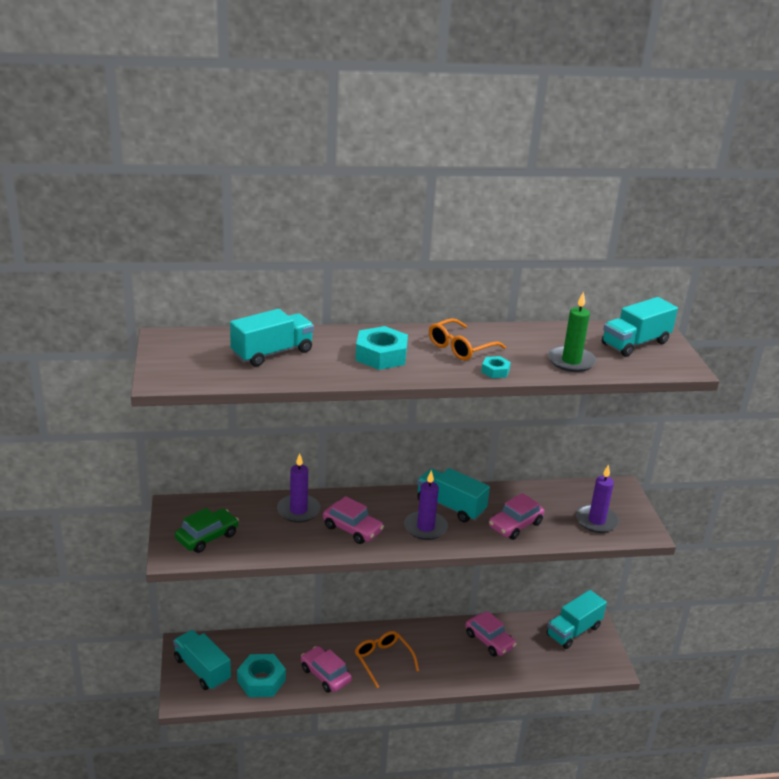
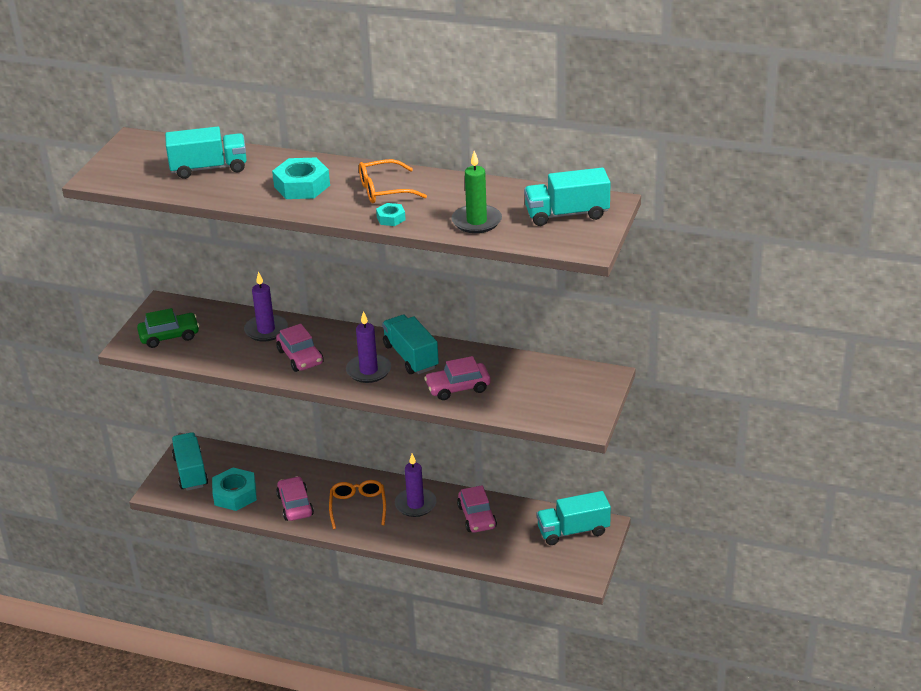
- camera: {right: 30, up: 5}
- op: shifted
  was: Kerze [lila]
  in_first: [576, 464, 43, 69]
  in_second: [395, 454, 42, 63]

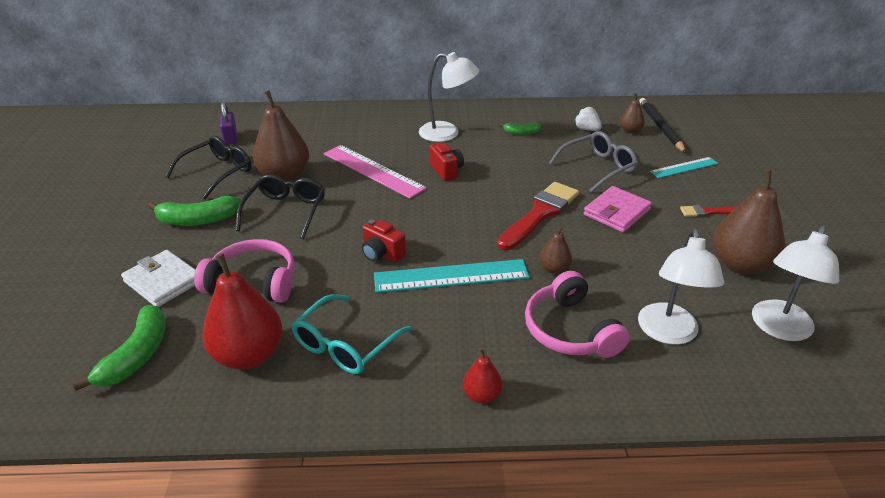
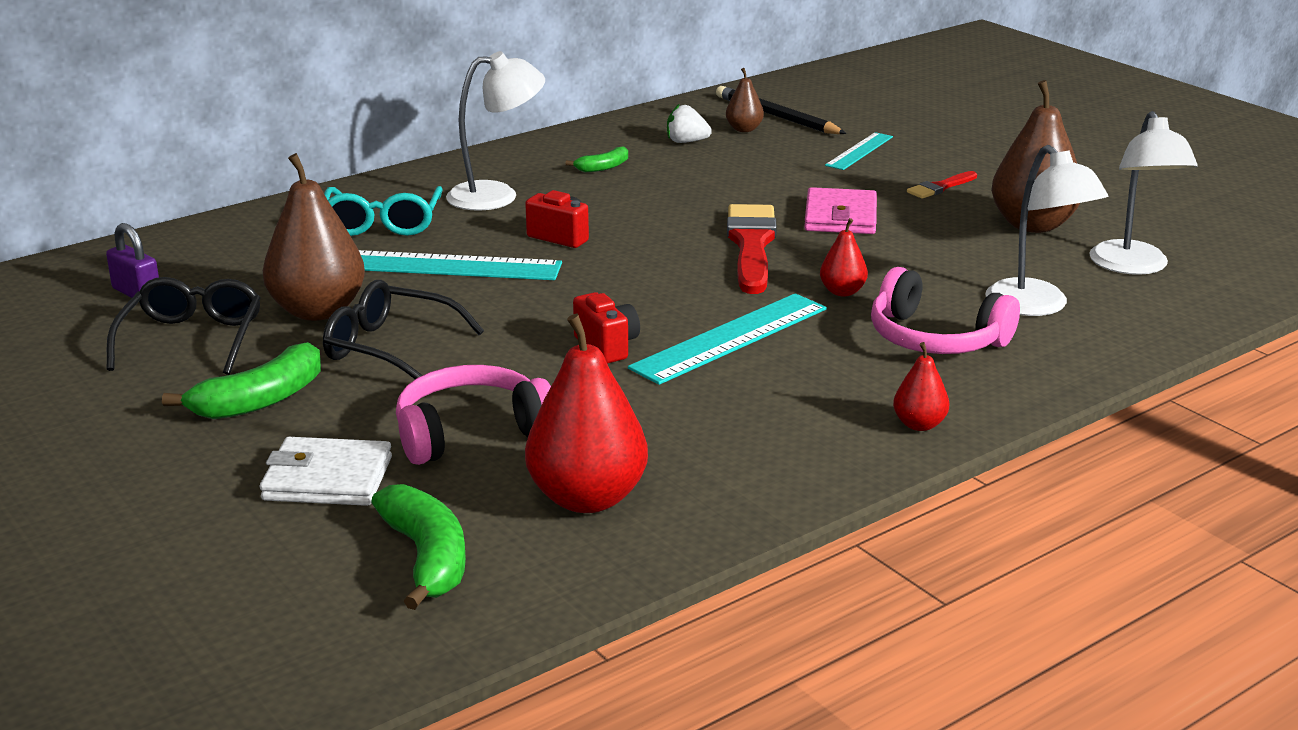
- camera: {right: -35, up: -10}
- op: rotated
  was: Brille [schwarz]
  in_first: [236, 174, 89, 65]
  in_second: [323, 280, 161, 99]
  clockwise: -45
- op: shifted
  was: Brille [türkis]
  in_first: [292, 294, 120, 80]
  in_second: [324, 186, 119, 50]
- op: repainted
  was: Lineal [rosa]
  now: Lineal [türkis]
  in_first: [324, 145, 103, 54]
  in_second: [359, 250, 203, 30]
- op: rotated
  was: Kamera [rot]
  in_first: [362, 219, 44, 44]
  in_second: [573, 292, 67, 72]
  clockwise: -120
- op: repainted
  was: Birne [braun]
  now: Birne [rot]
  in_first: [539, 226, 33, 48]
  in_second: [820, 218, 48, 78]
- op: gone
  was: Brille [grau]
  in_first: [549, 131, 89, 62]

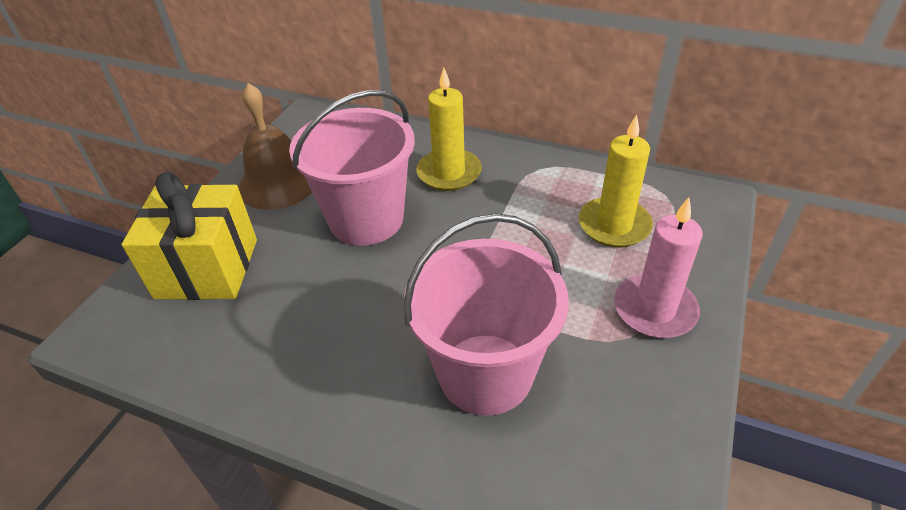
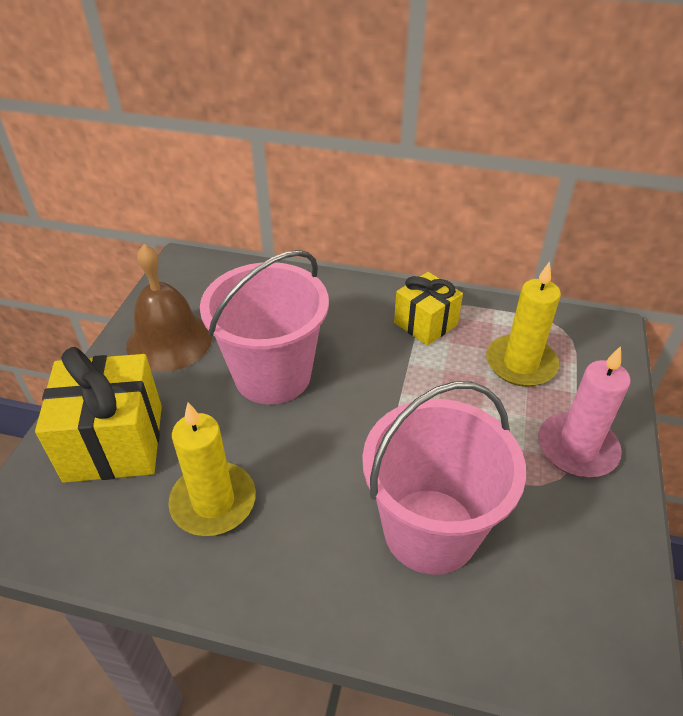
- camera: {right: -10, up: 0}
- op: shifted
  was: Kerze [gelb]
  in_first: [416, 67, 66, 124]
  in_second: [168, 402, 88, 134]
- op: new
  now: Geschenk [gelb]
  in_second: [394, 272, 69, 74]

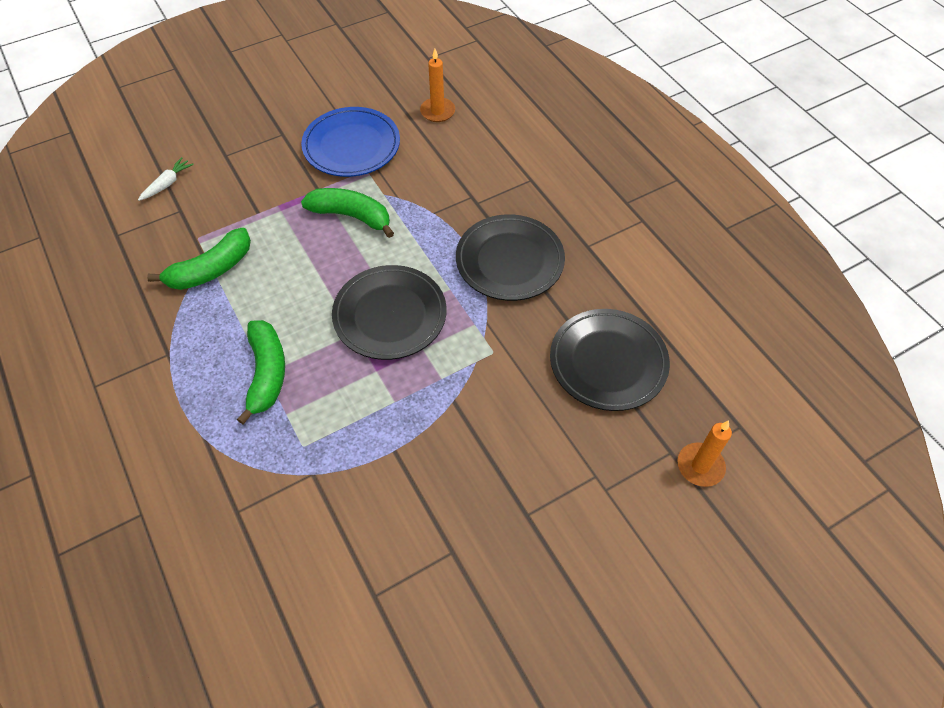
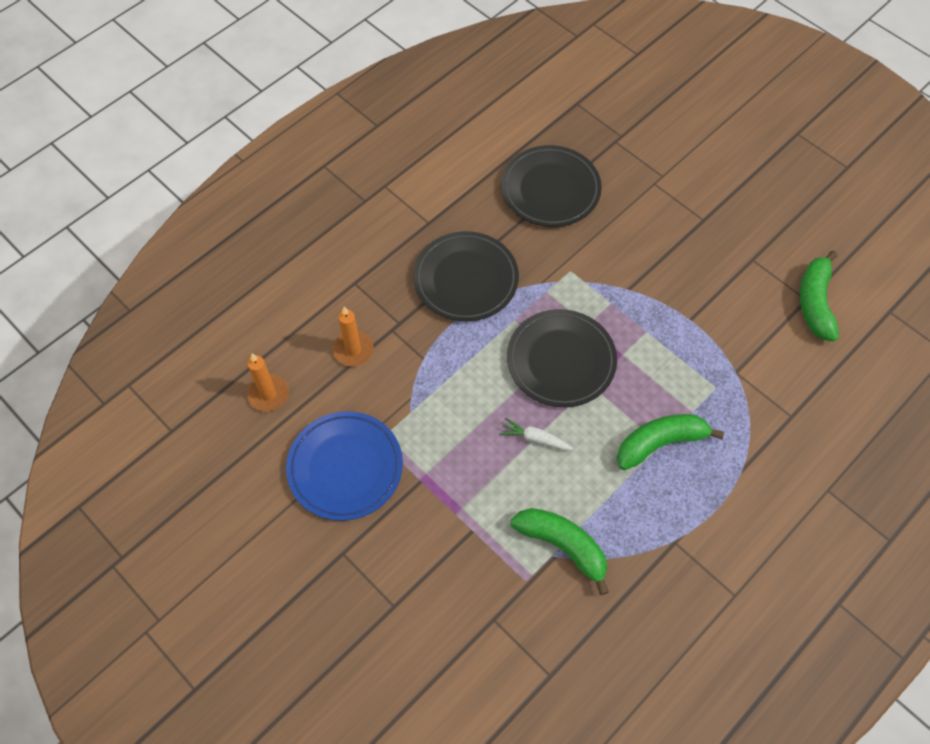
- camera: {right: -105, up: 5}
- op: shifted
  was: Kerze [orange]
  in_first: [678, 420, 54, 67]
  in_second: [333, 307, 41, 59]
- op: shifted
  was: Karotte [weiß]
  in_first: [138, 157, 56, 44]
  in_second: [500, 418, 74, 32]
- op: shifted
  was: Banane [grün]
  in_first: [301, 188, 93, 50]
  in_second: [800, 251, 39, 90]

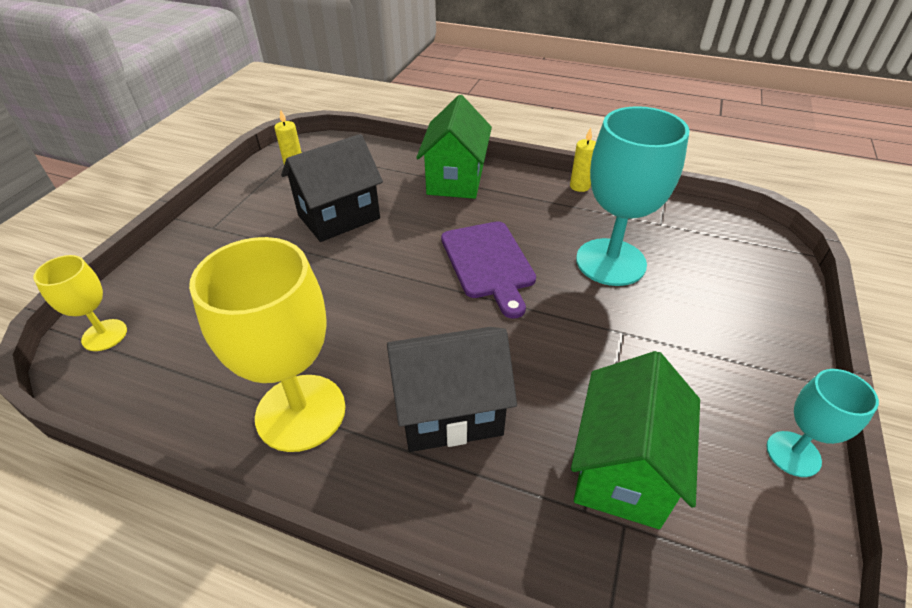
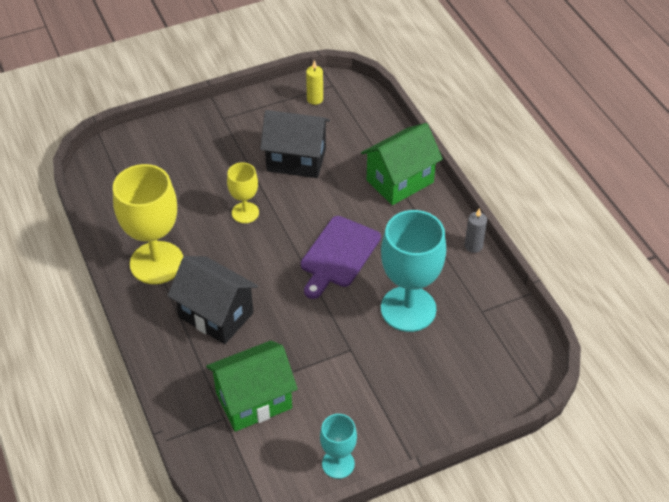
- camera: {right: 45, up: 5}
- op: shifted
  was: Kelch [gelb]
  in_first: [33, 255, 94, 96]
  in_second: [227, 162, 32, 61]
- op: repainted
  was: Kerze [gelb]
  now: Kerze [grau]
  in_first: [570, 127, 26, 65]
  in_second: [465, 208, 22, 45]

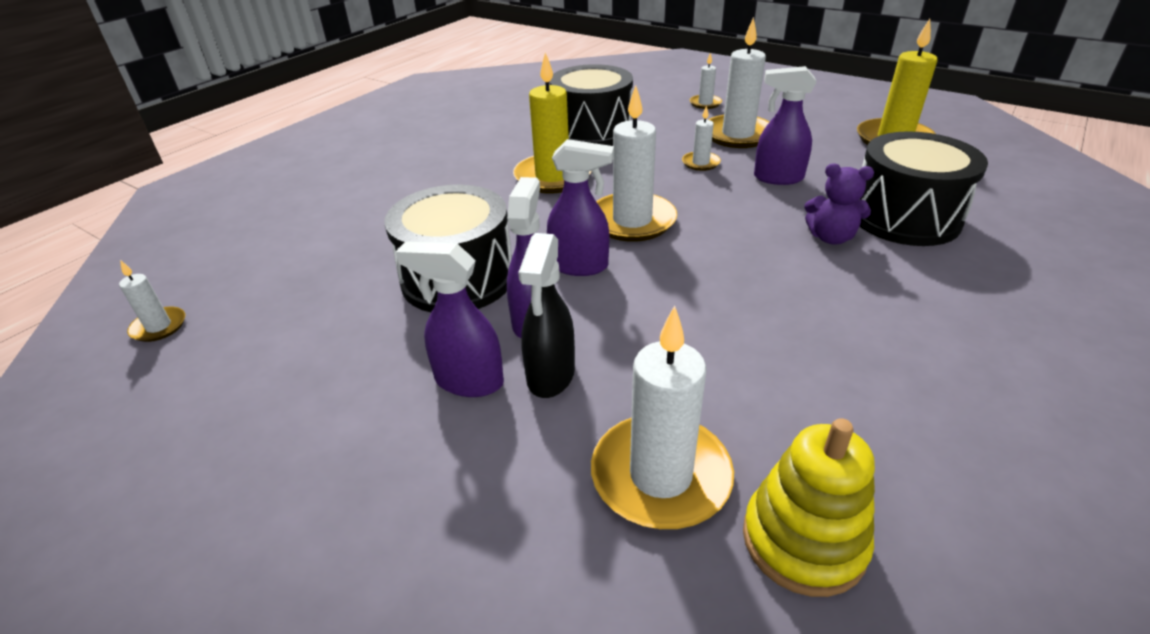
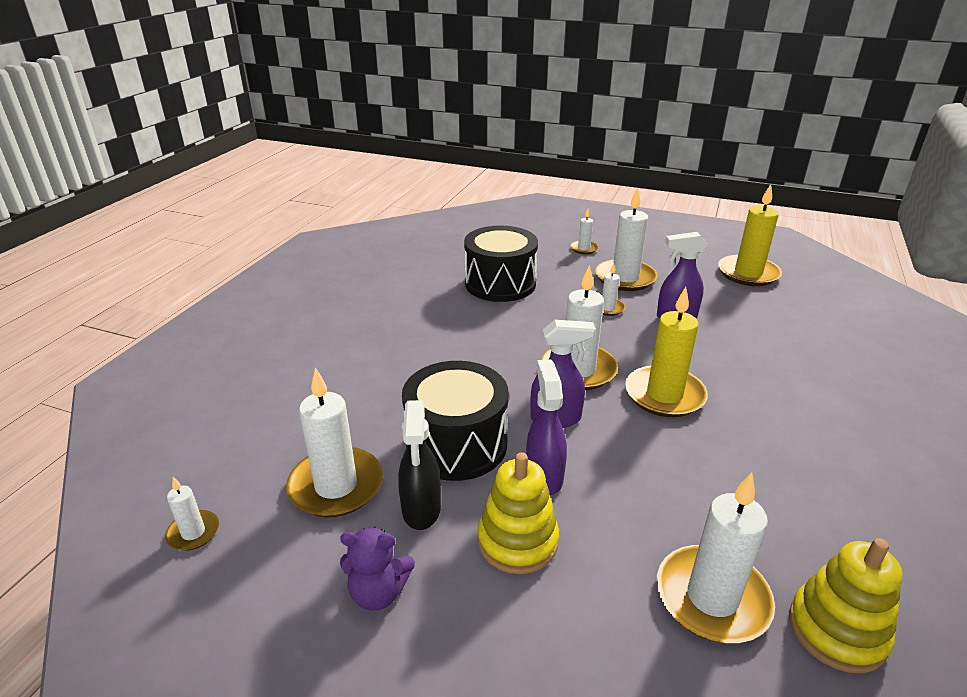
- camera: {right: -15, up: -5}
- op: new
  now: Kerze [weiß]
  in_second: [286, 367, 97, 150]
- op: shifted
  was: Teddybär [lila]
  in_first: [804, 163, 70, 81]
  in_second: [340, 527, 75, 84]
- op: shifted
  was: Sprühflasche [schwarz]
  in_first: [518, 233, 57, 165]
  in_second: [398, 400, 43, 130]
- op: swapped
  was: Sprühflasche [lila]
  now: Stapelspielzeug [gelb]
  in_first: [396, 242, 108, 155]
  in_second: [478, 452, 81, 122]
- op: shifted
  was: Kerze [gelb]
  in_first: [513, 52, 78, 141]
  in_second: [625, 287, 83, 130]
- op: gone
  was: Trommel [schwarz]
  in_first: [859, 131, 129, 115]

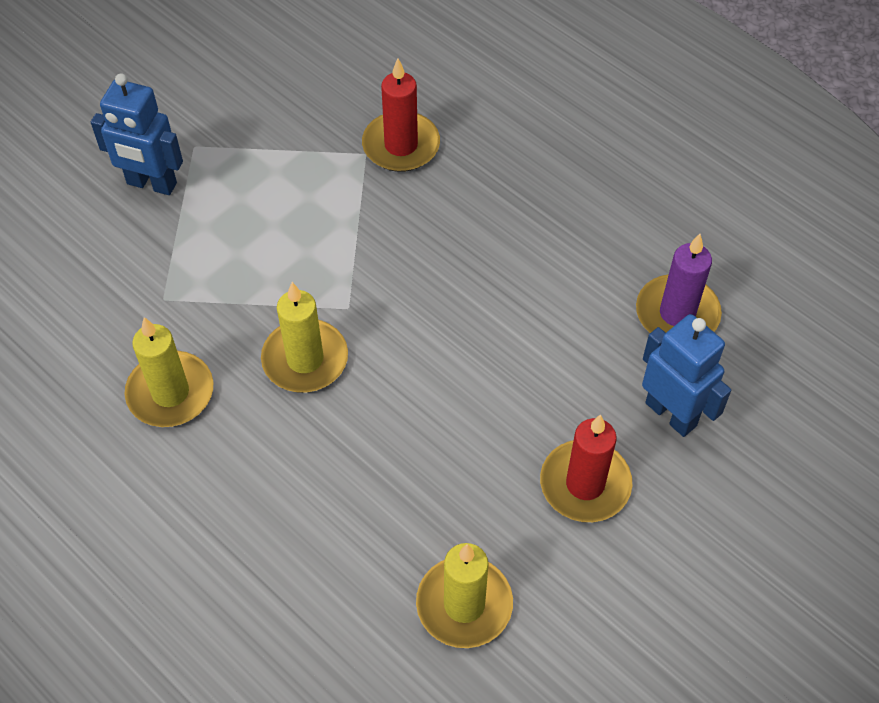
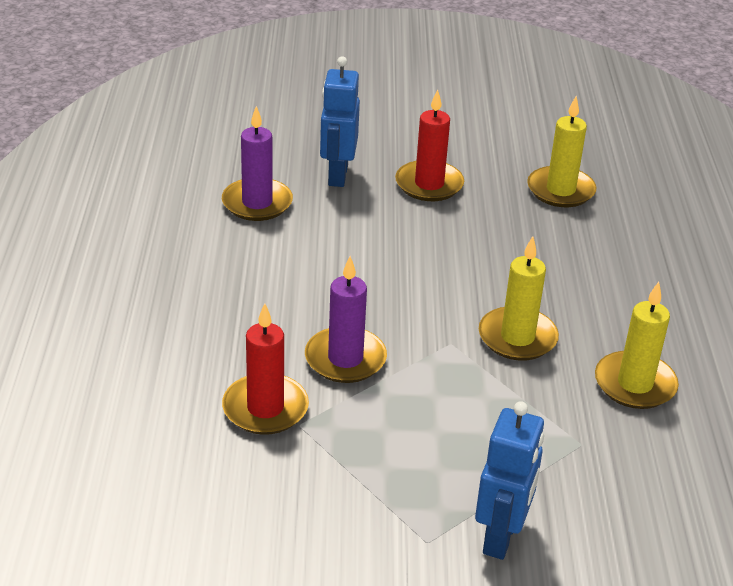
- camera: {right: -135, up: -20}
- op: new
  now: Kerze [lila]
  in_second: [305, 256, 82, 127]
- op: rotated
  was: Roboter [blau]
  in_first: [91, 73, 92, 122]
  in_second: [475, 401, 69, 159]
  clockwise: 45

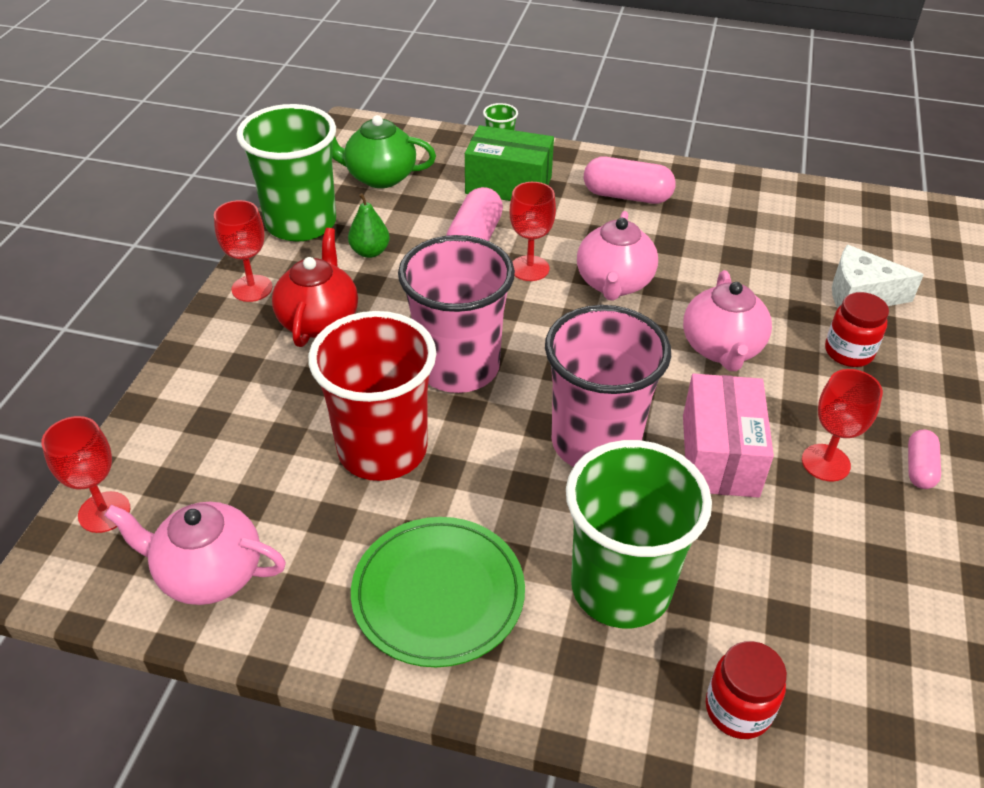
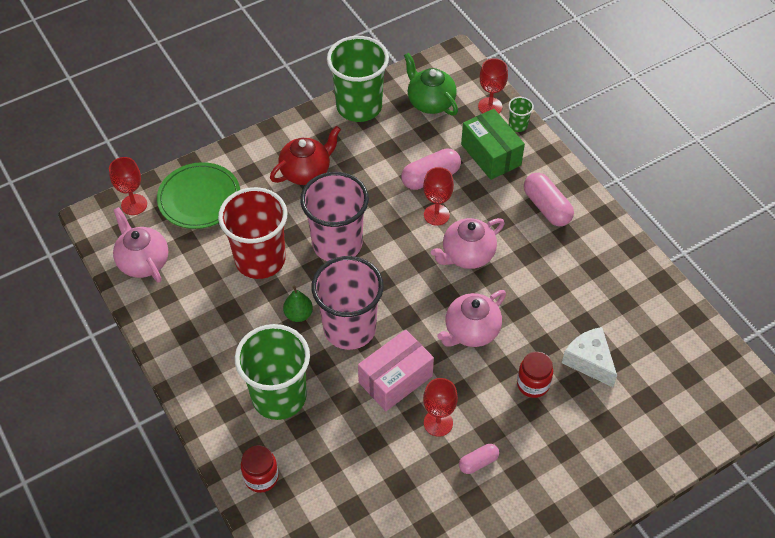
- camera: {right: 45, up: 10}
- op: shifted
  was: Teller [grün]
  in_first: [351, 517, 174, 150]
  in_second: [157, 162, 83, 67]
- op: shifted
  was: Birne [grün]
  in_first: [348, 193, 42, 65]
  in_second: [283, 285, 30, 37]
- op: shifted
  was: Kelch [rot]
  in_first: [214, 200, 59, 102]
  in_second: [478, 58, 30, 56]

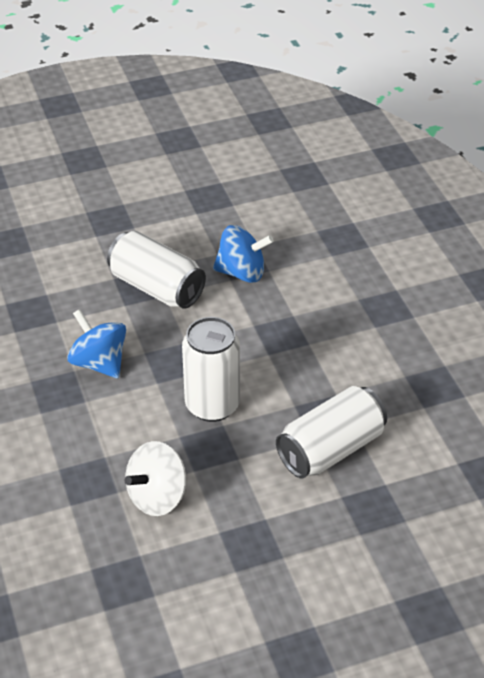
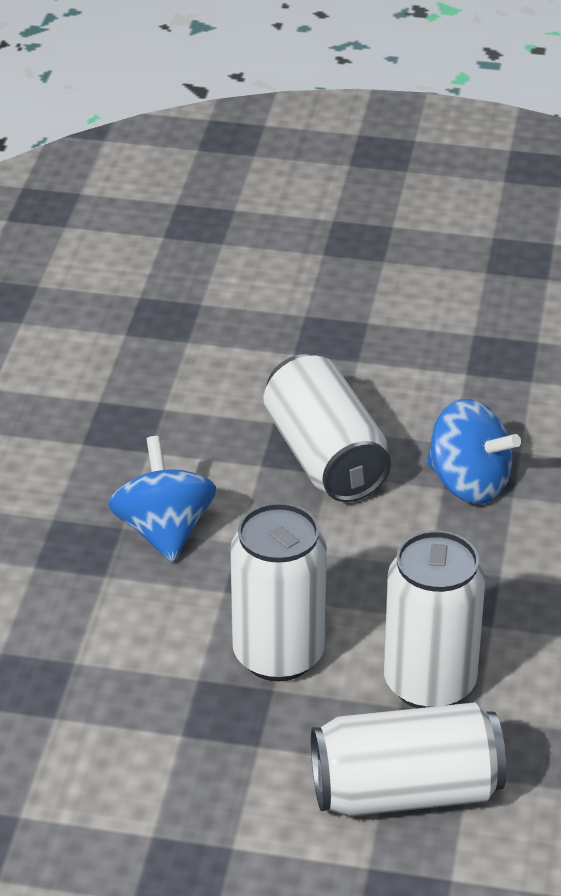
- camera: {right: 30, up: -5}
- op: new
  now: Dose [weiß]
  in_second: [384, 530, 101, 178]
- op: gone
  was: Kreisel [weiß]
  in_first: [124, 441, 62, 75]

